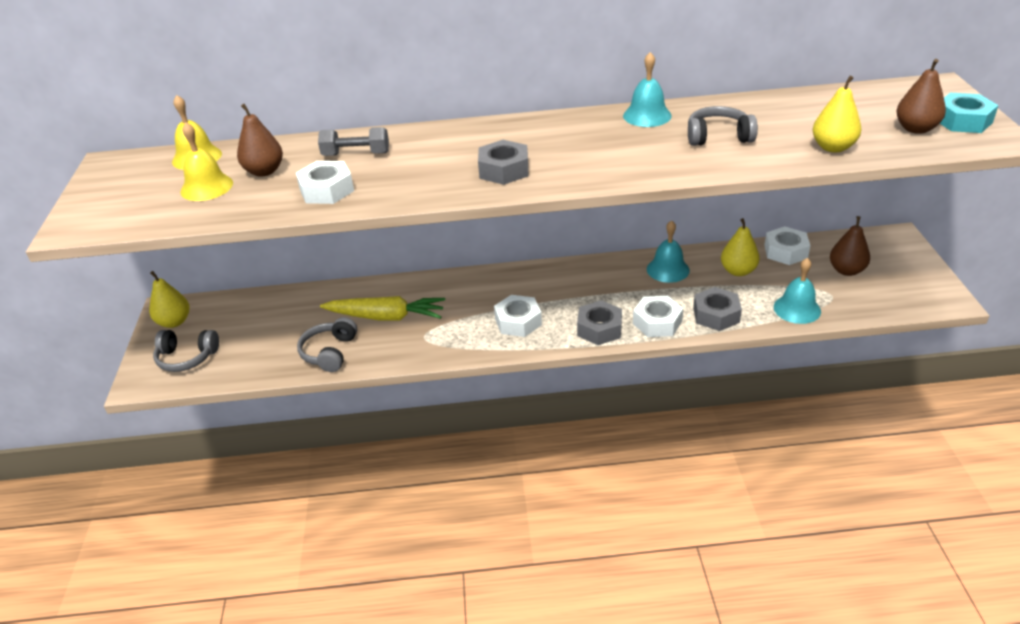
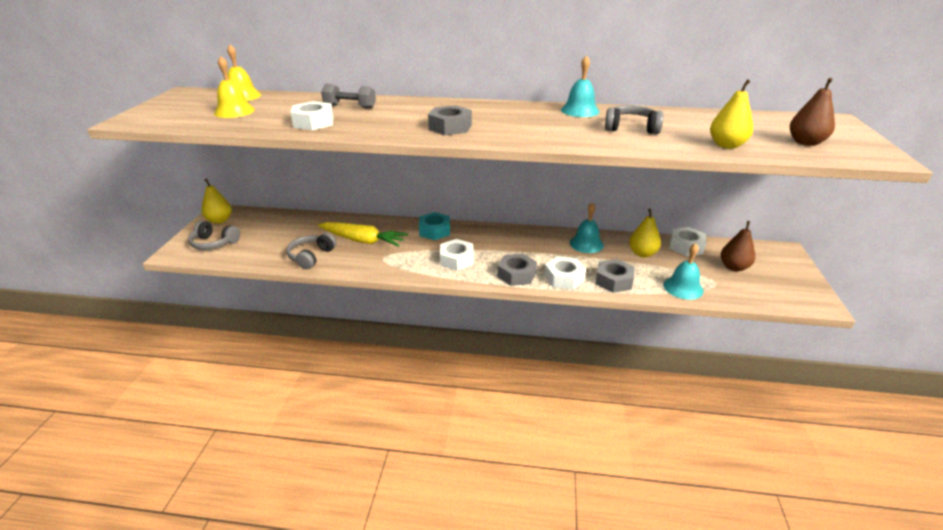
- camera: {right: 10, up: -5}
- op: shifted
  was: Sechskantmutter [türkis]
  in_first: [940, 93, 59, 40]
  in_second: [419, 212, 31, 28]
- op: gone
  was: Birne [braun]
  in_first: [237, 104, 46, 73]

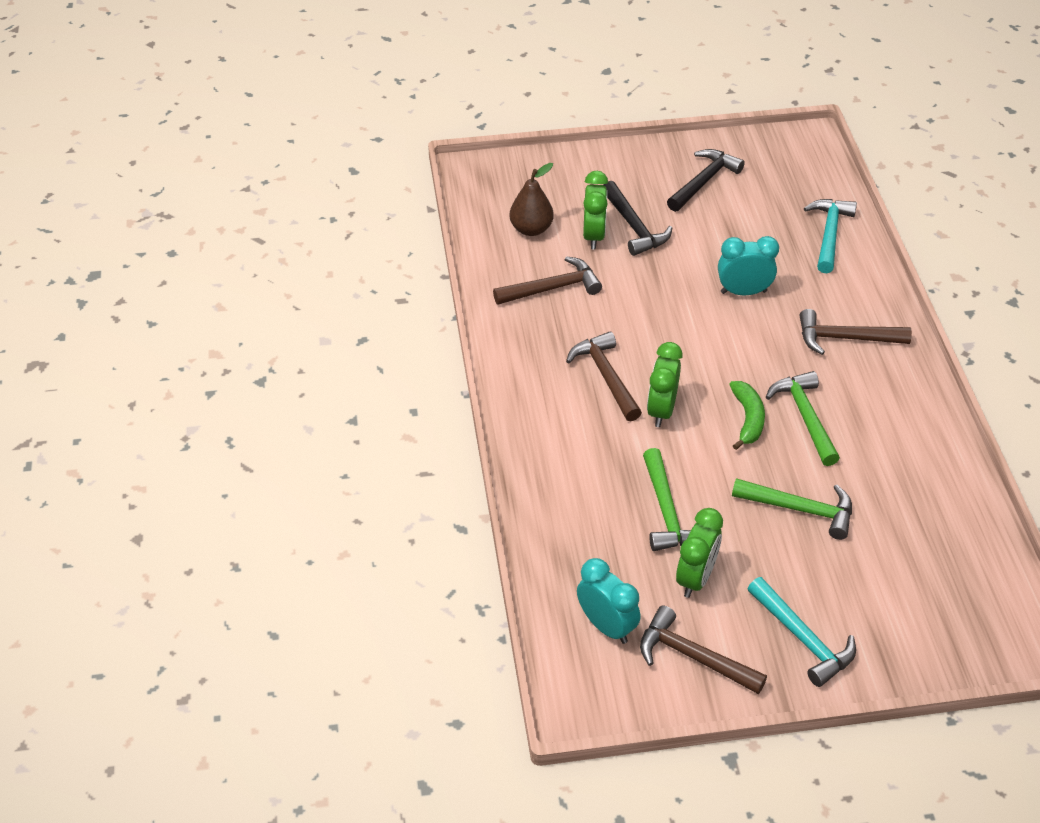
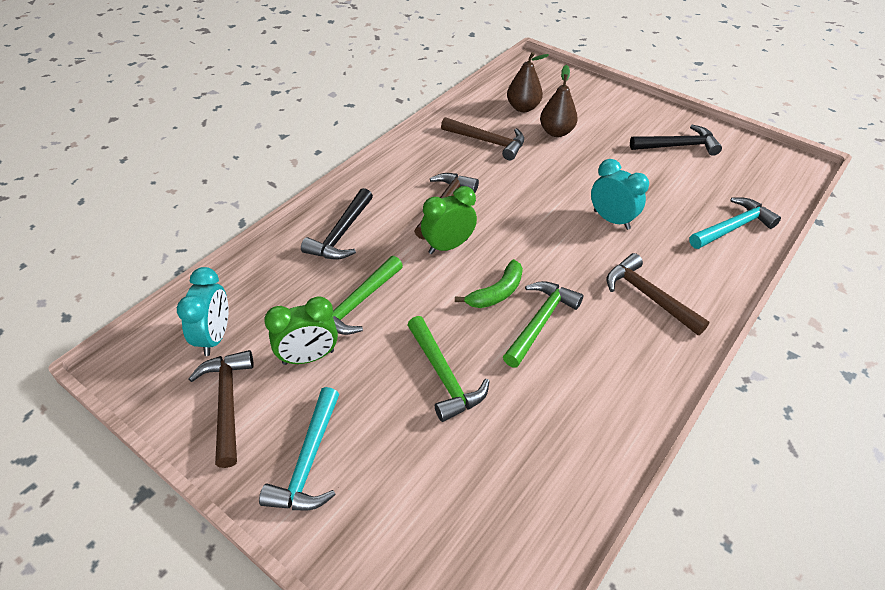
- camera: {right: 45, up: 0}
- op: shifted
  was: Hammer [schwarz]
  in_first: [604, 181, 68, 75]
  in_second: [301, 188, 72, 72]
- op: swapped
  was: Wecker [grün]
  now: Birne [braun]
  in_first: [583, 171, 25, 78]
  in_second: [540, 65, 38, 72]

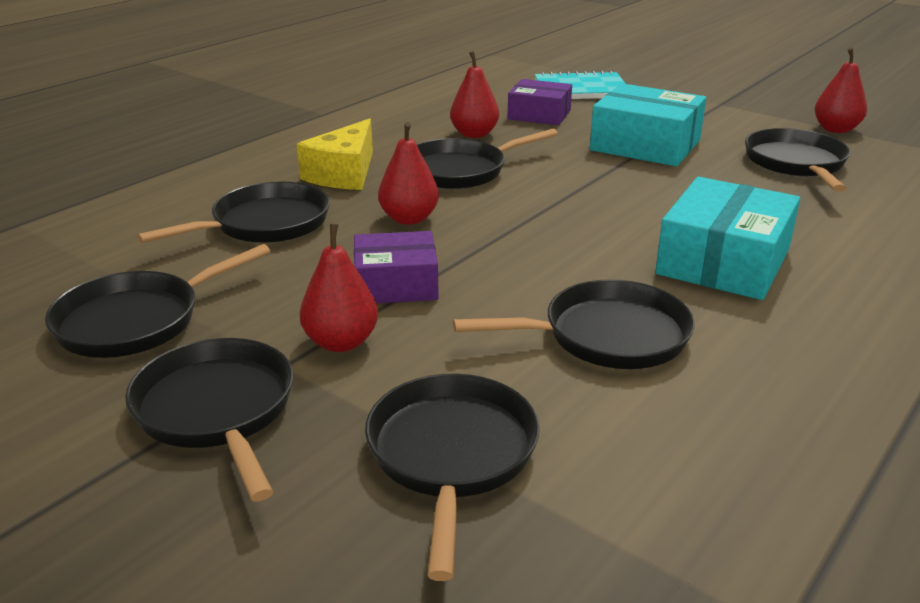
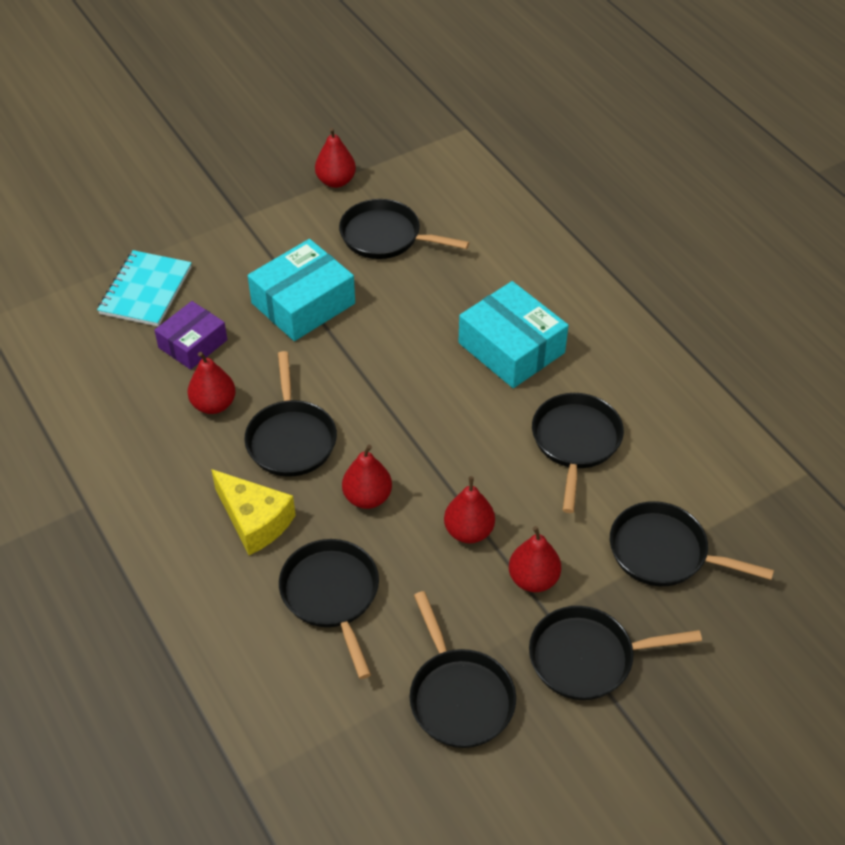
- camera: {right: -70, up: 20}
- op: swapped
  was: Schachtel [lila]
  now: Birne [rot]
  in_first: [354, 231, 85, 72]
  in_second: [444, 476, 51, 67]

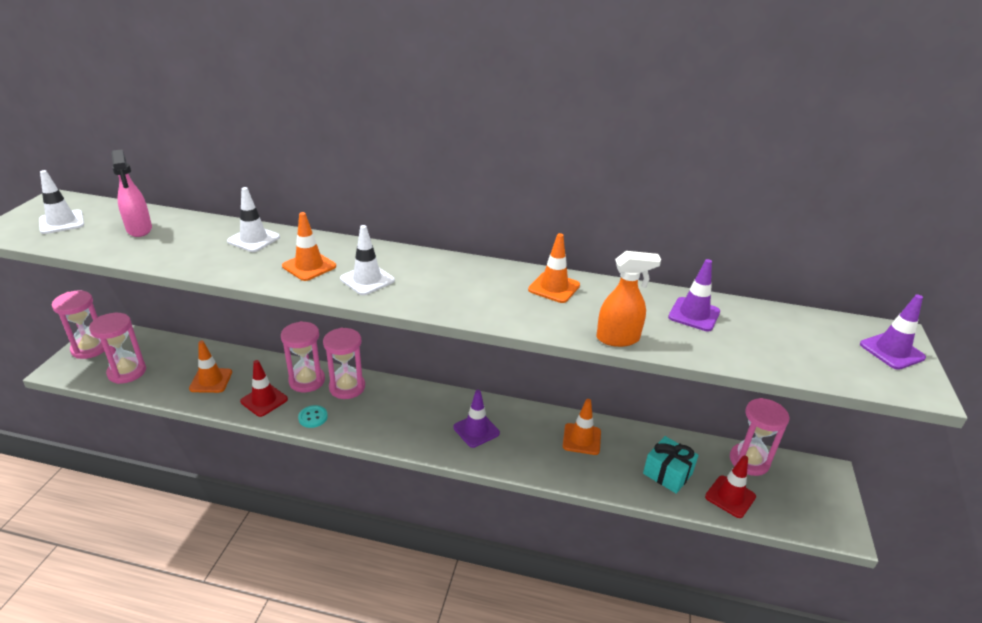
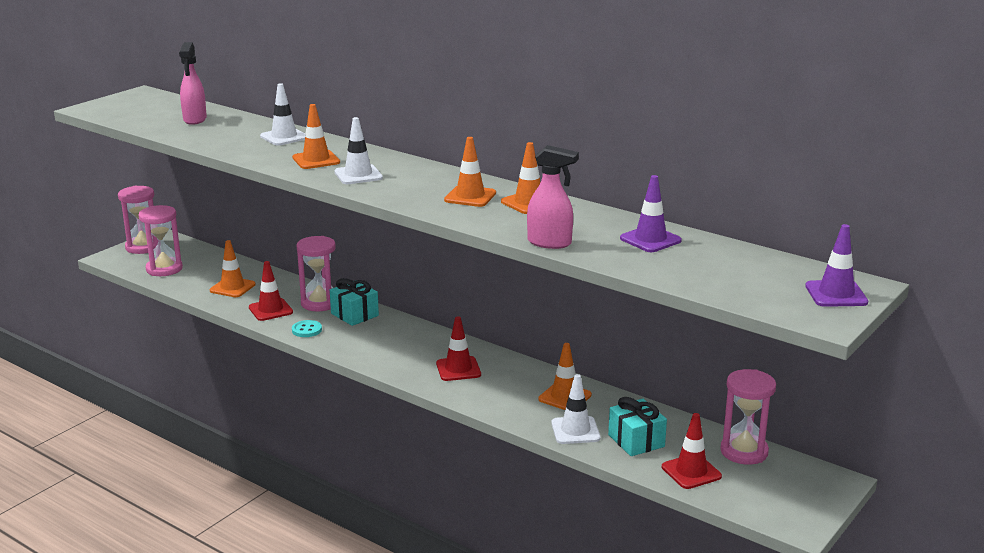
- camera: {right: 25, up: -10}
- op: swapped
  was: Sanduhr [rosa]
  now: Geschenk [türkis]
  in_first: [323, 328, 42, 71]
  in_second: [330, 278, 49, 48]
- op: repainted
  was: Leitkegel [lila]
  now: Leitkegel [rot]
  in_first: [453, 390, 47, 58]
  in_second: [436, 316, 45, 65]
- op: new
  now: Leitkegel [orange]
  in_second: [444, 137, 52, 70]
- op: repainted
  was: Sprühflasche [orange]
  now: Sprühflasche [rosa]
  in_first: [597, 251, 64, 96]
  in_second: [527, 145, 52, 104]
- op: shifted
  was: Leitkegel [weiß]
  in_first: [39, 170, 45, 64]
  in_second: [551, 374, 49, 70]

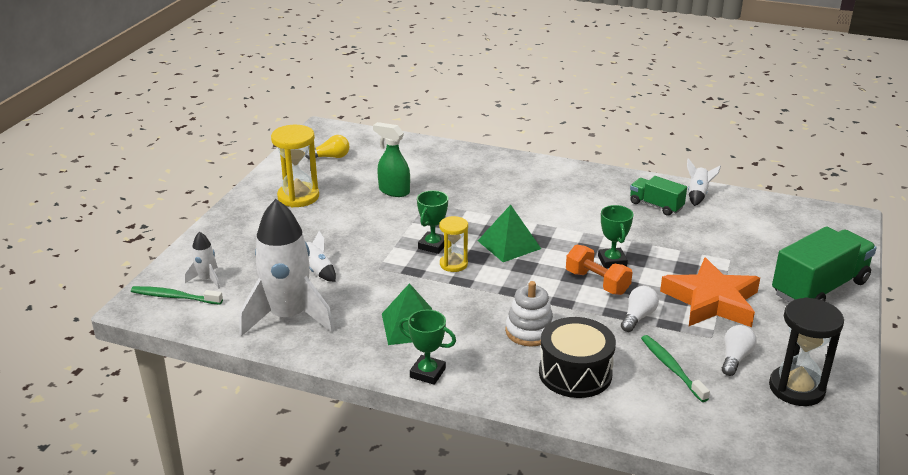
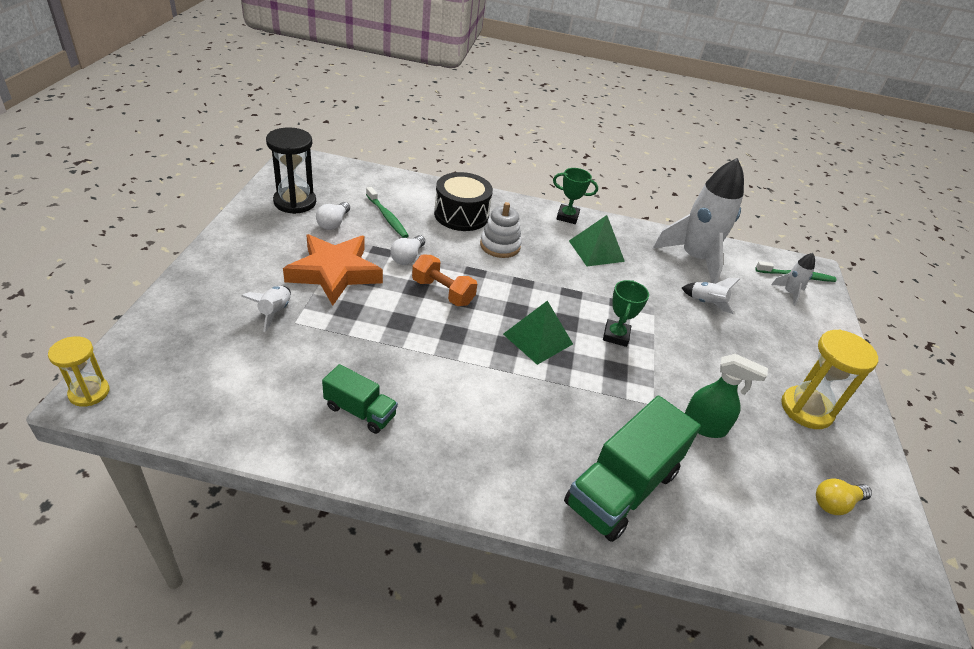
- camera: {right: 165, up: 10}
- op: shifted
  was: Sanduhr [gelb]
  in_first: [439, 216, 29, 56]
  in_second: [48, 336, 61, 71]
- op: shifted
  was: Rakete [weiß]
  in_first: [687, 158, 34, 48]
  in_second: [241, 286, 50, 46]
- op: shifted
  was: Lastwagen [grün]
  in_first: [772, 226, 105, 76]
  in_second: [564, 396, 137, 146]
- op: gone
  was: Pokal [grün]
  in_first: [598, 205, 35, 64]

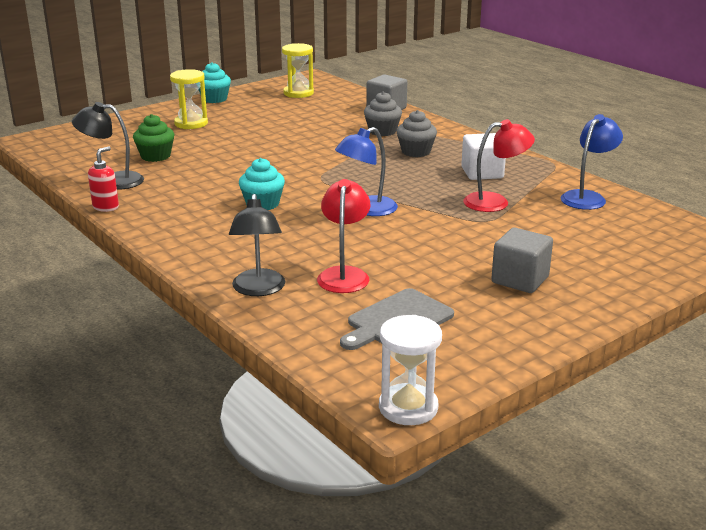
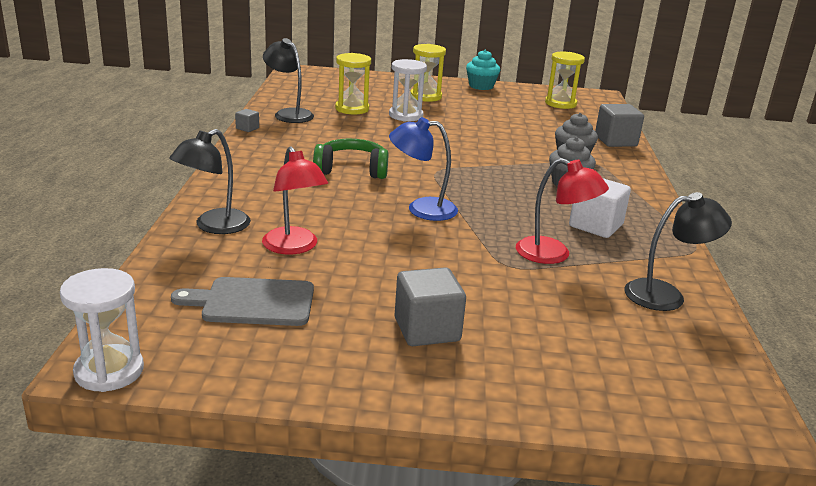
- camera: {right: 40, up: 0}
- op: swapped
  was: Seifenspender [rot]
  now: Kubus [grau]
  in_first: [88, 146, 31, 66]
  in_second: [235, 109, 24, 23]
- op: rotated
  was: Lampe [rot]
  in_first: [317, 179, 53, 114]
  in_second: [262, 146, 66, 108]
  clockwise: 105
- op: swapped
  was: Muffin [türkis]
  now: Kopfhörer [grün]
  in_first: [239, 158, 46, 52]
  in_second: [313, 139, 75, 40]
- op: swapped
  was: Muffin [grün]
  now: Sanduhr [gelb]
  in_first: [133, 114, 41, 48]
  in_second: [335, 53, 36, 62]
- op: new
  now: Sanduhr [weiß]
  in_second: [389, 59, 38, 63]
- op: repainted
  was: Lampe [blau]
  now: Lampe [schwarz]
  in_first: [561, 114, 62, 96]
  in_second: [625, 192, 107, 119]

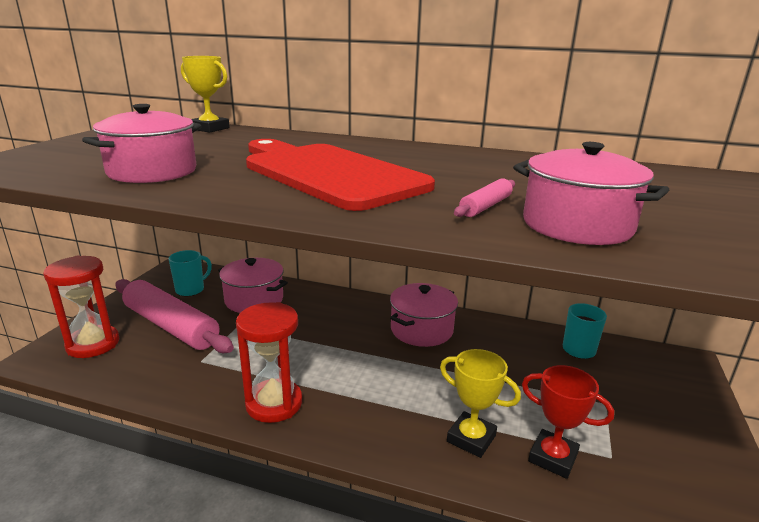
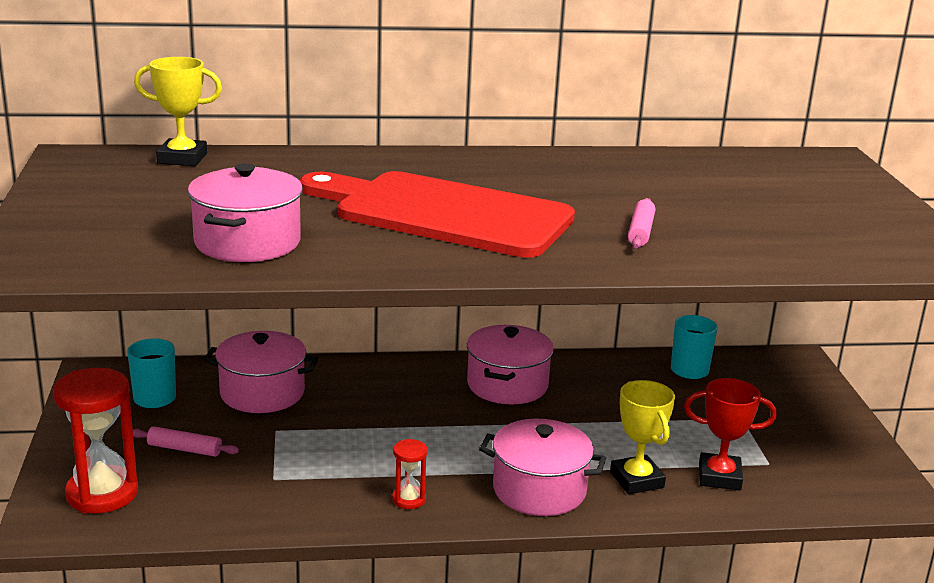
- camera: {right: -25, up: 0}
- op: scaled
  was: Nudelholz [rosa]
  in_first: [115, 279, 119, 74]
  in_second: [133, 426, 106, 31]
  ratio: 0.42
- op: scaled
  was: Sanduhr [rot]
  in_first: [236, 302, 66, 121]
  in_second: [392, 439, 36, 70]
  ratio: 0.49
- op: shifted
  was: Kochtopf [rosa]
  in_first: [513, 142, 156, 103]
  in_second: [479, 419, 127, 97]
- op: rotated
  was: Pokal [gelb]
  in_first: [440, 349, 81, 109]
  in_second: [610, 380, 65, 114]
  clockwise: 60

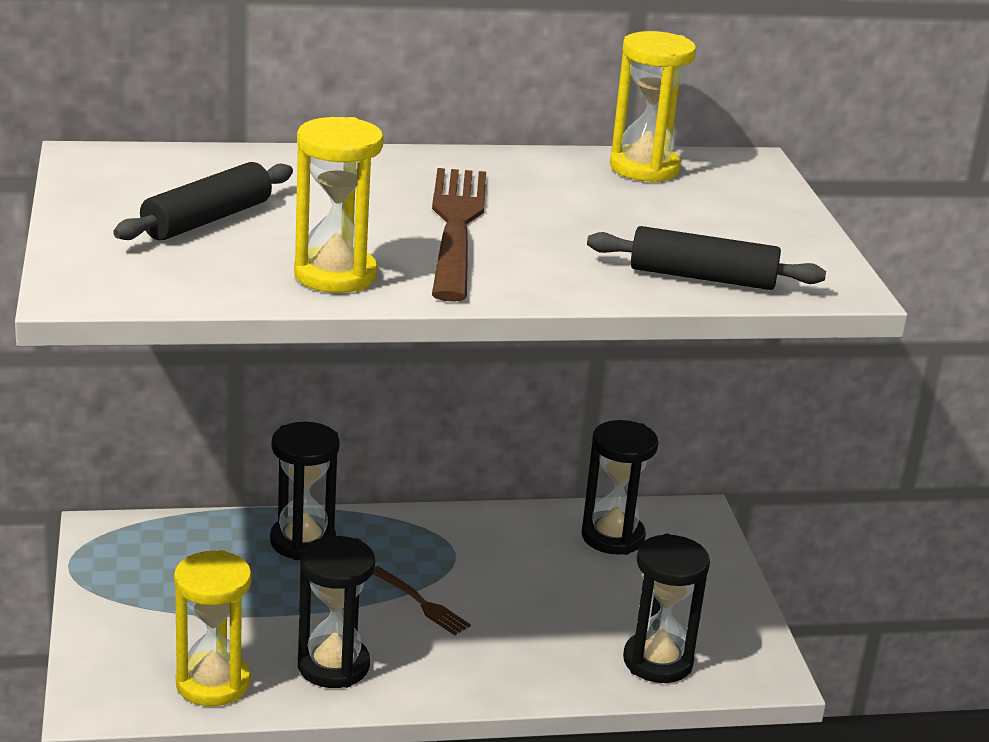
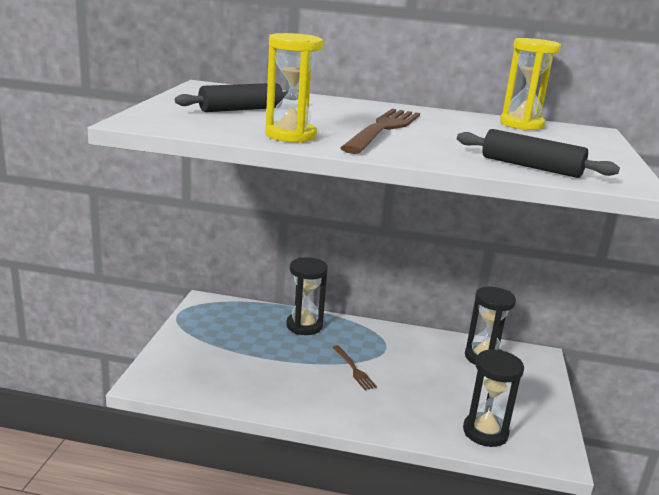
- camera: {right: 20, up: -5}
- op: gone
  was: Sanduhr [gelb]
  in_first: [174, 550, 77, 156]
- op: gone
  was: Sanduhr [schwarz]
  in_first: [298, 536, 77, 152]

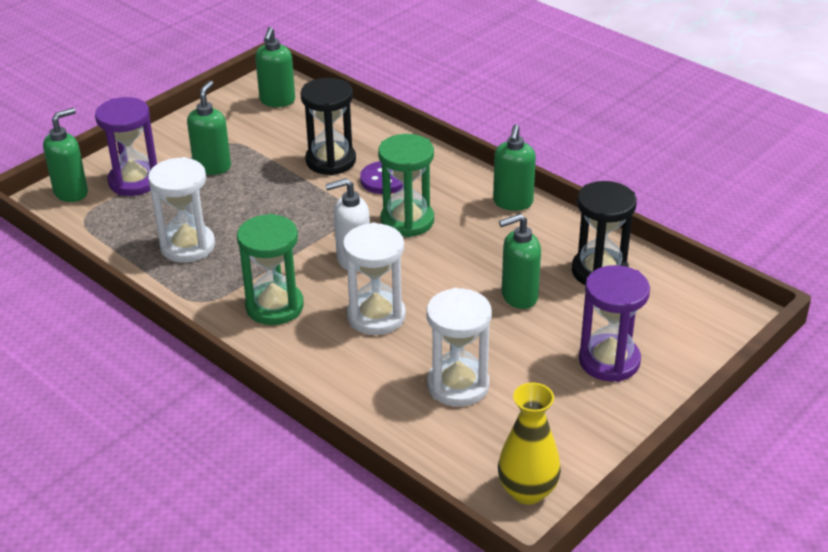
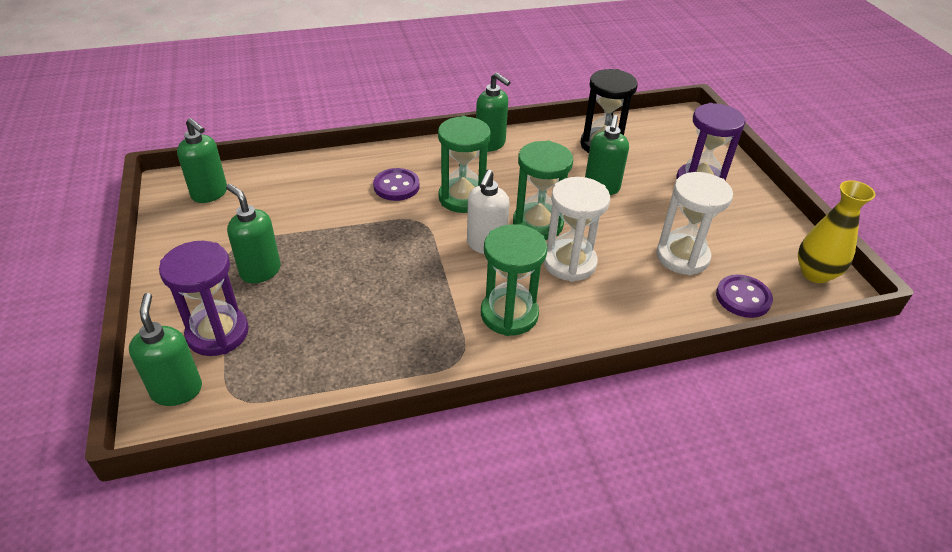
- camera: {right: -60, up: 5}
- op: new
  now: Sanduhr [grün]
  in_second: [513, 140, 60, 100]
- op: new
  now: Knopf [lila]
  in_second: [716, 275, 57, 43]
- op: gone
  was: Sanduhr [weiß]
  in_first: [148, 157, 67, 106]
- op: gone
  was: Sanduhr [schwarz]
  in_first: [300, 78, 56, 97]

